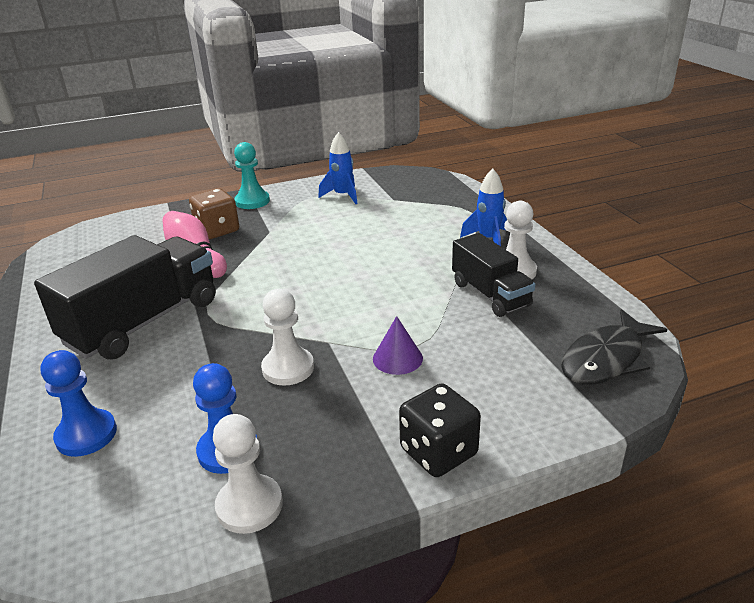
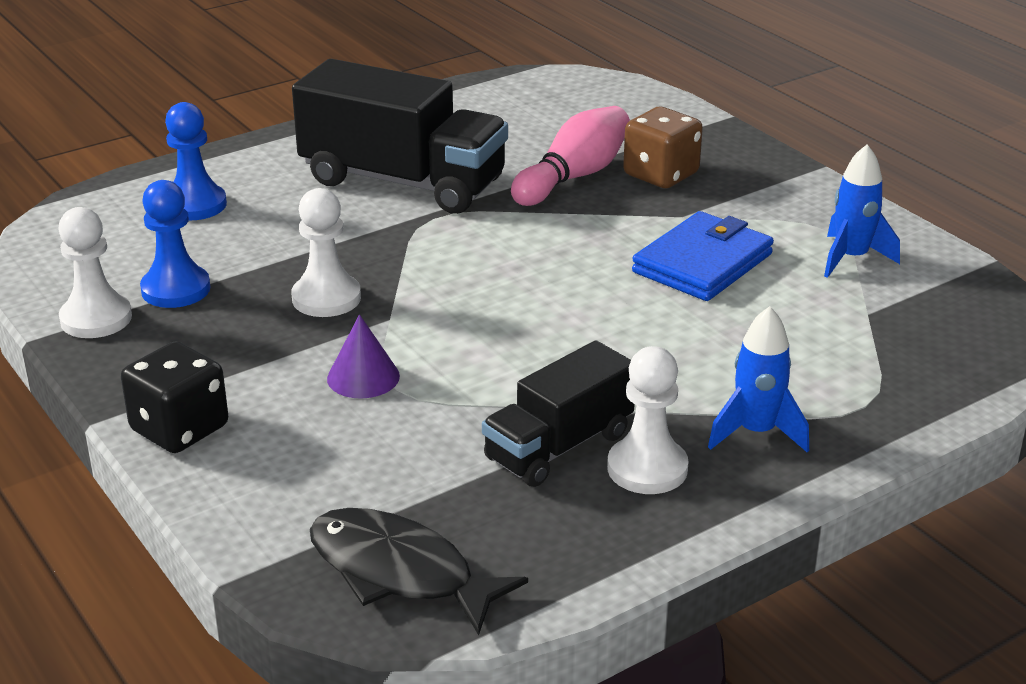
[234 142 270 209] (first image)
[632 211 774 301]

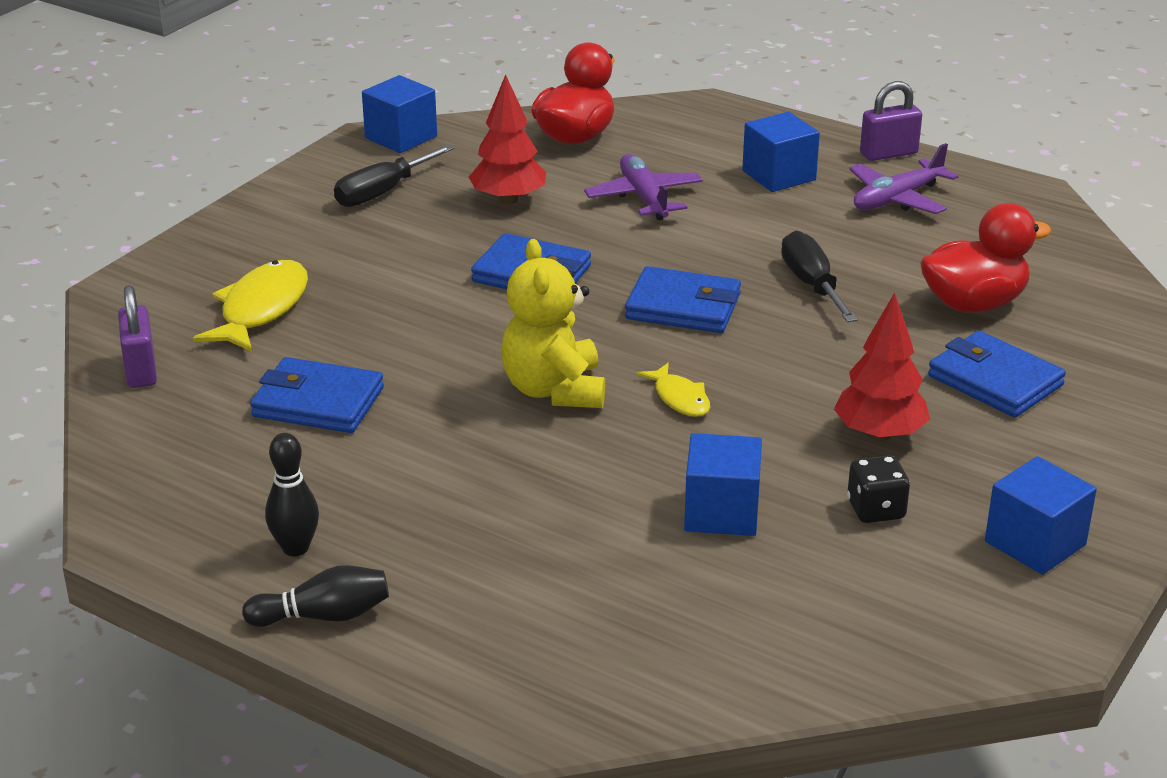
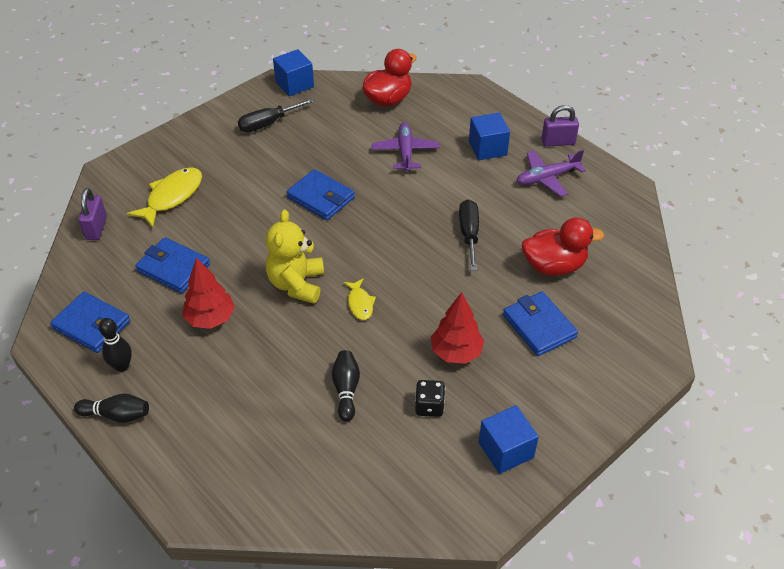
[182 257 235 329]
[50 292 130 353]
[332 350 360 422]

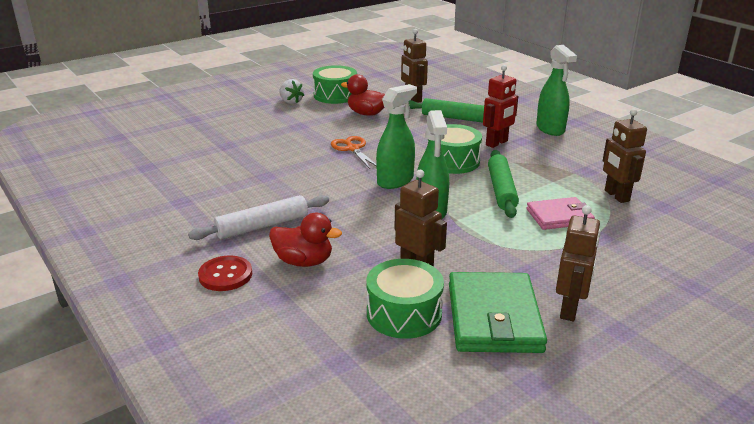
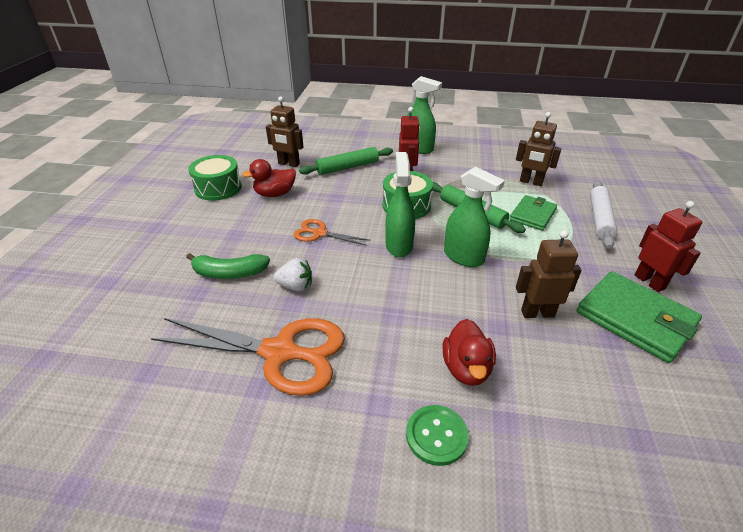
[366 259 444 339] (first image)
[151 318 345 396]
[186 253 270 279]
[590 181 617 249]
[273 258 312 291]
[406 405 469 466]
[510 195 557 231]
[635 201 702 292]
[443 319 496 386]

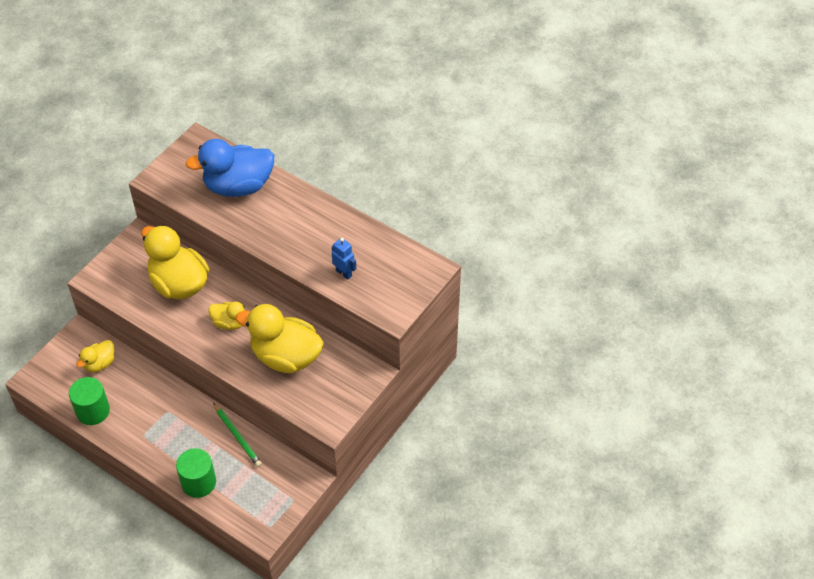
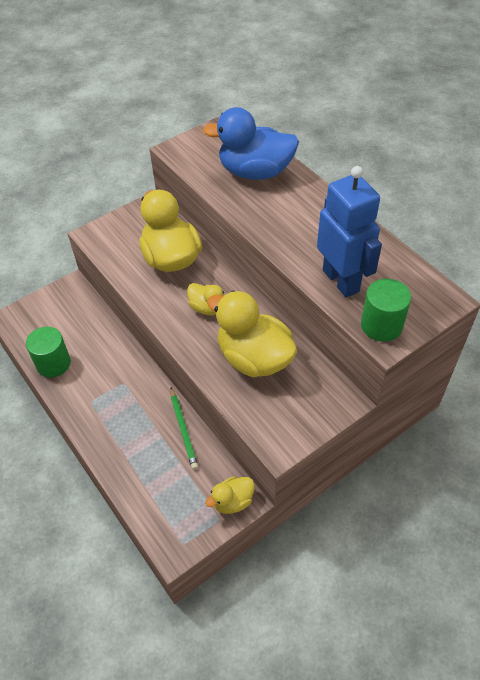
[205 476 255 514]
[361 279 411 342]
[317 166 382 298]

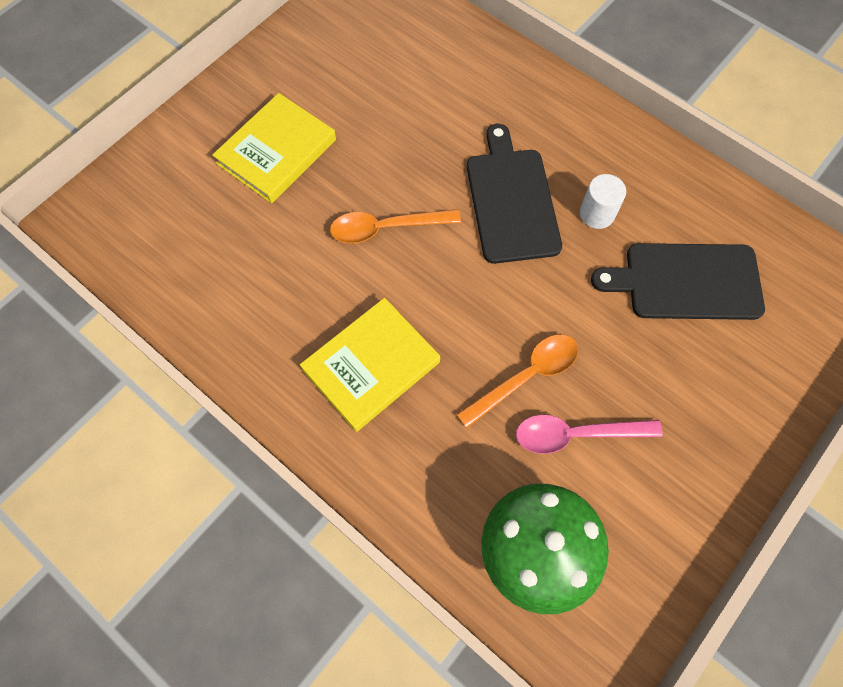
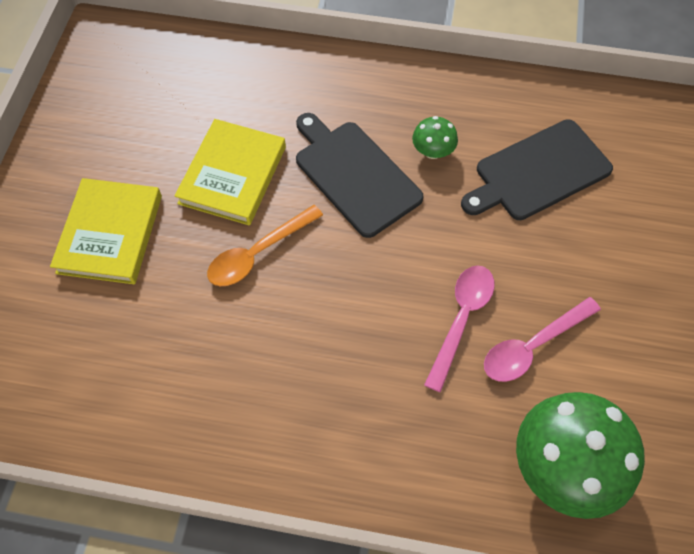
[174 119 286 226]
[412 116 458 159]
[424 265 494 392]

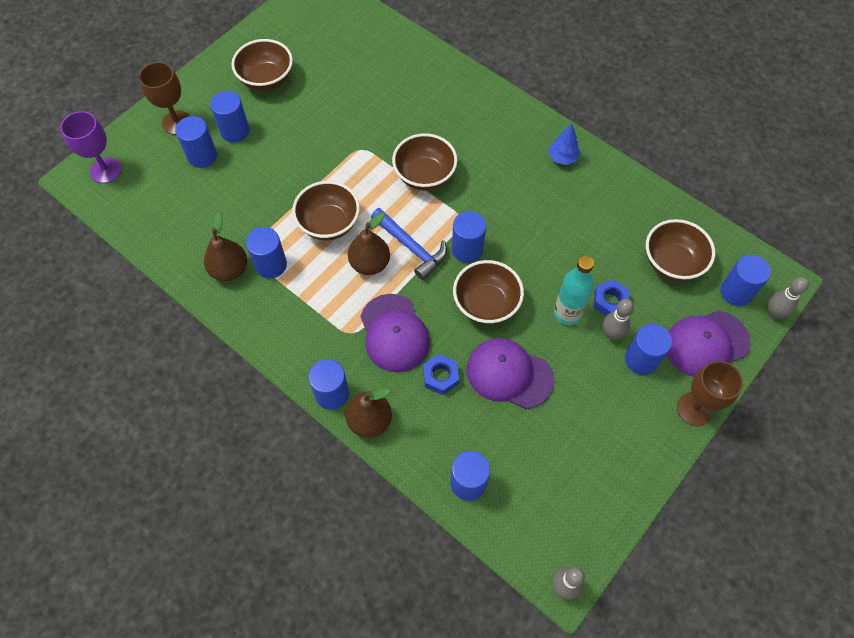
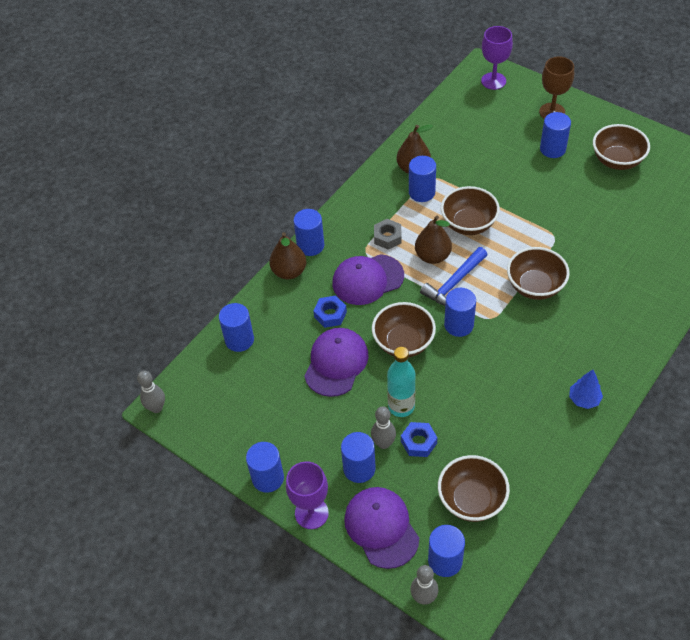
[374 219 402 250]
[246 442 284 493]
[286 462 329 529]

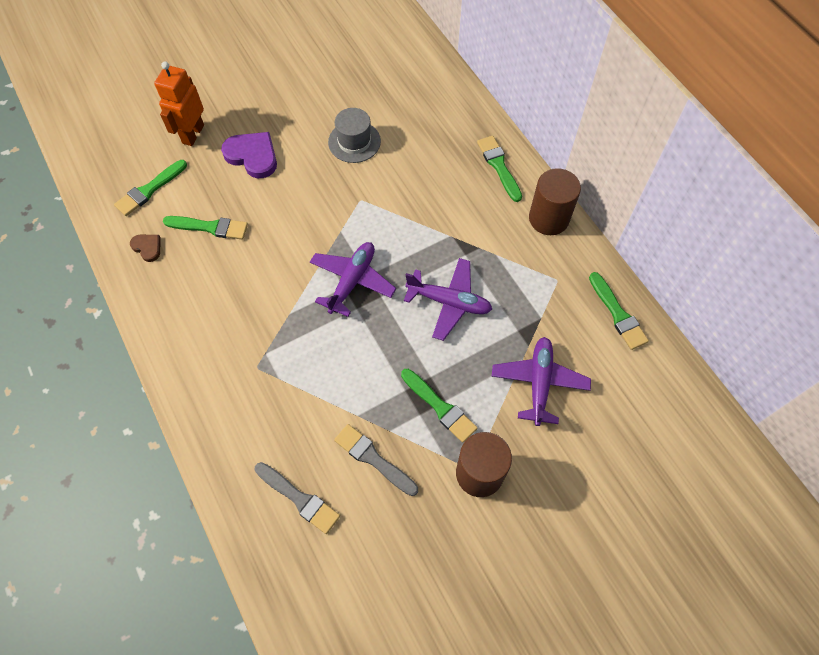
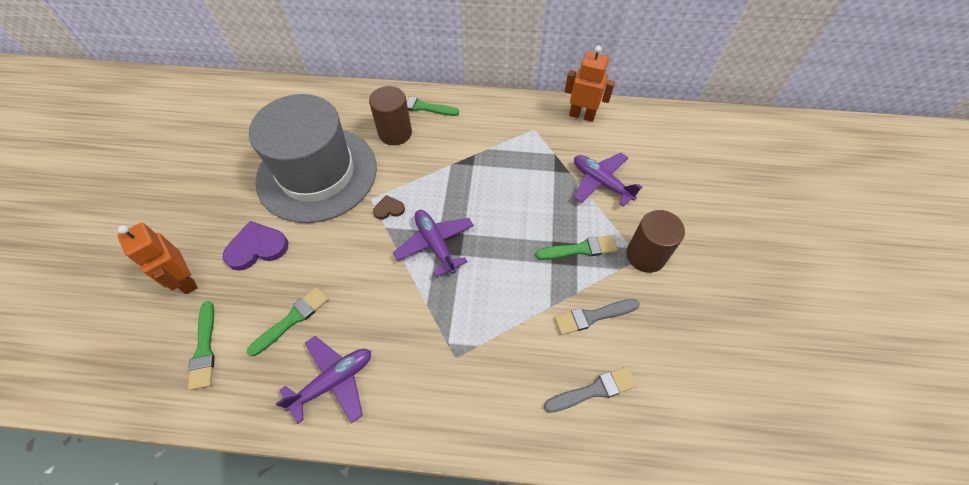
[373 195 405 219]
[276 336 371 424]
[369 86 412 145]
[565 45 615 122]
[249 94 377 223]

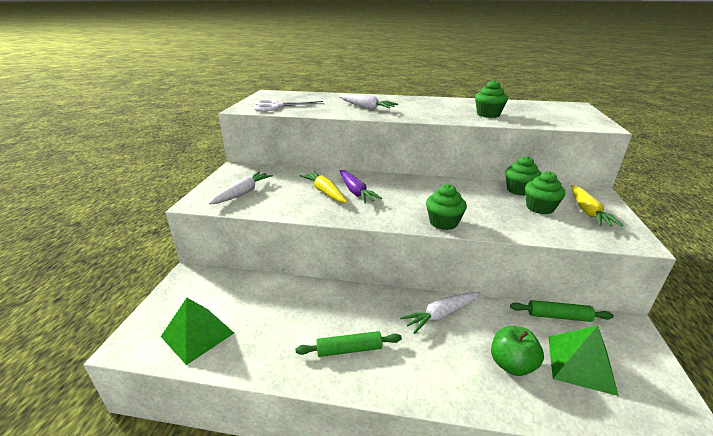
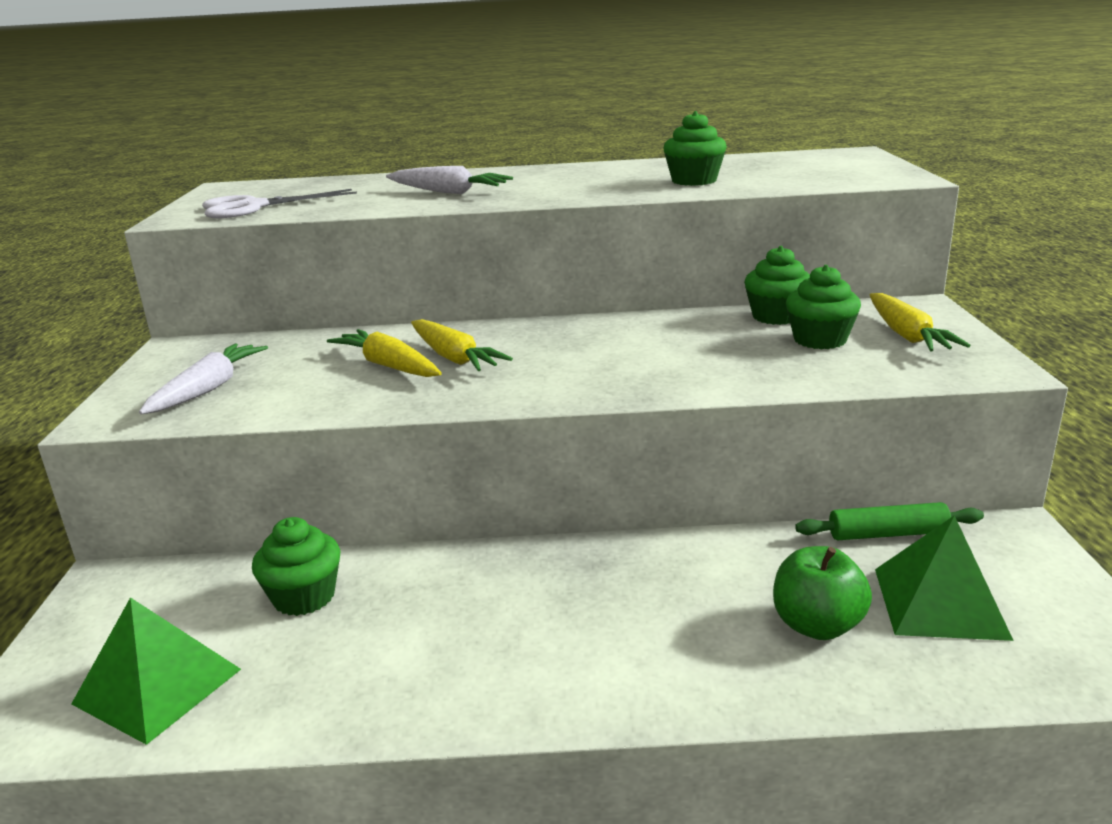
[295 331 402 357] (first image)
[400 292 480 334] (first image)
[252 517 340 616]
[411 319 513 371]

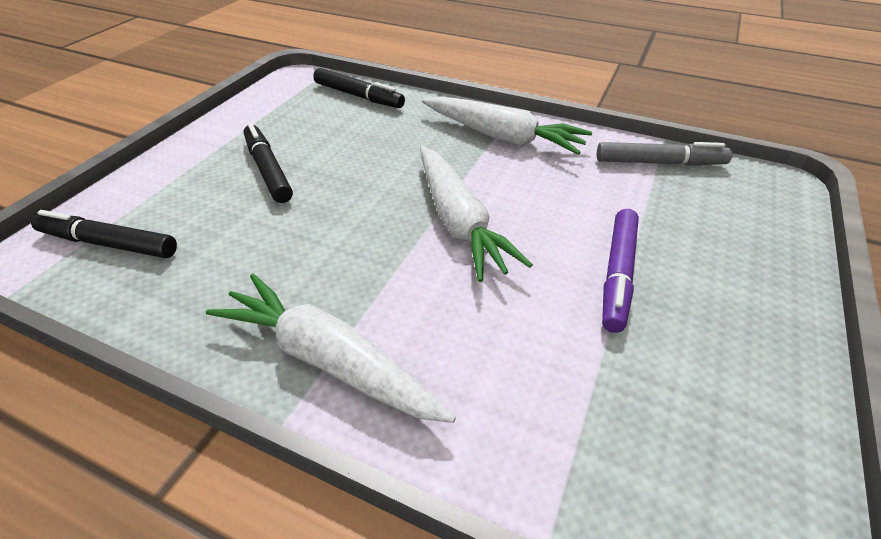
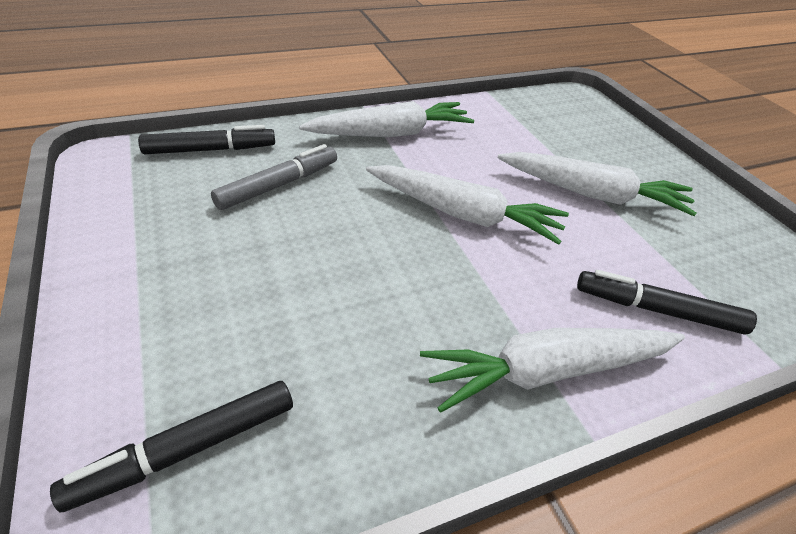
[577 270 757 335]
[211 144 337 210]
[497 152 697 216]

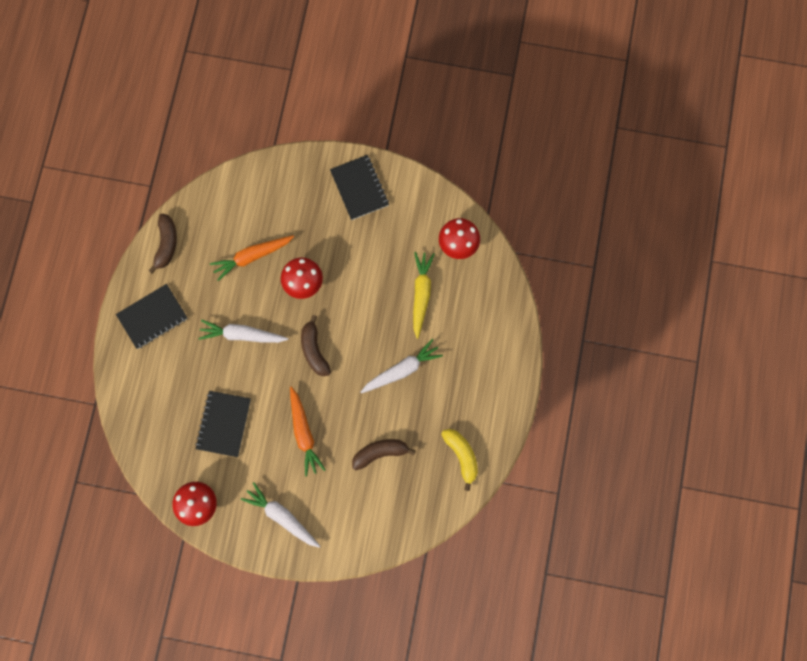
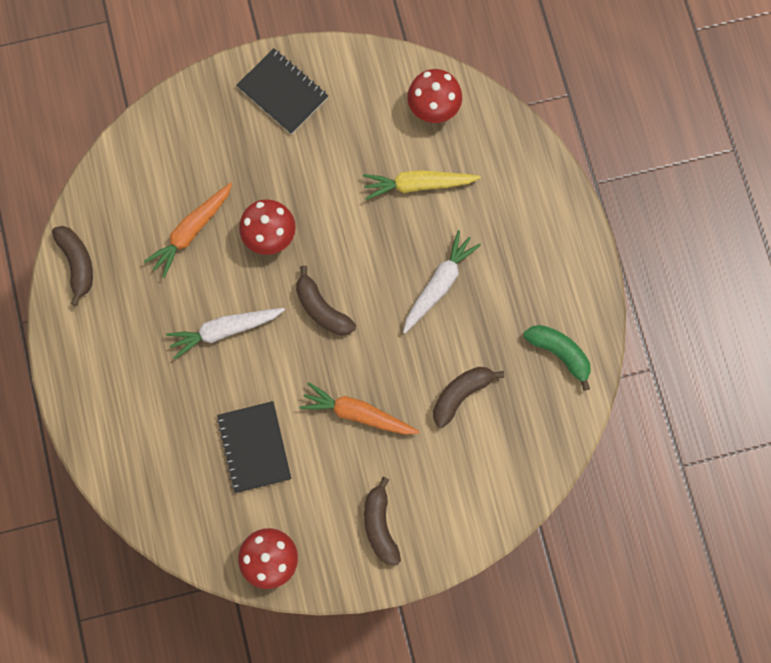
[116 284 188 349] (first image)
[364 477 401 565]
[523 325 591 391]
[299 382 420 435]
[363 170 481 200]

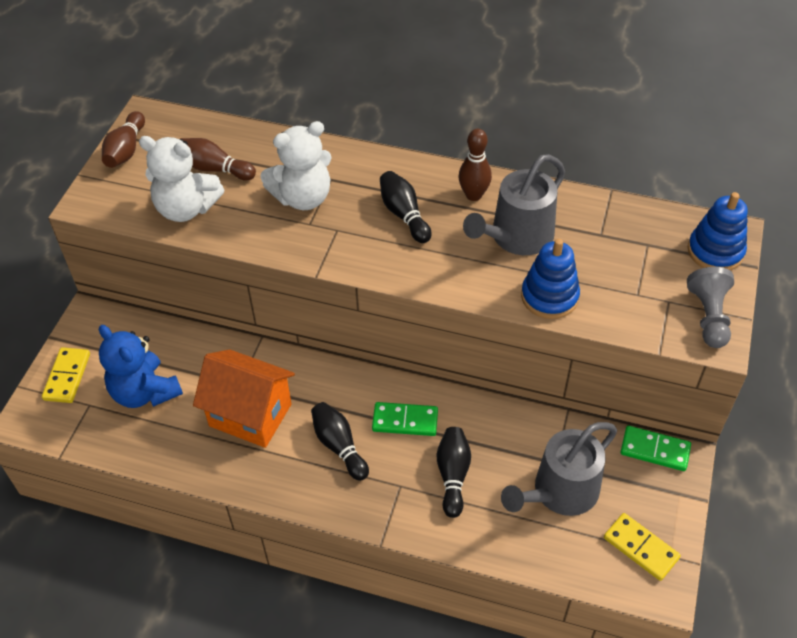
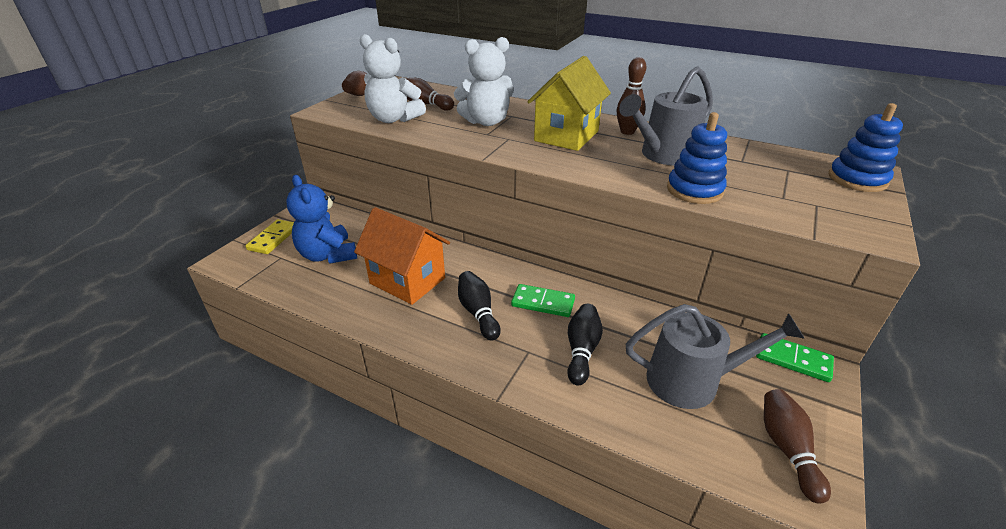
[687 267 734 348] (first image)
[527 56 611 151]
[764 389 831 503]
[626 304 805 409]

